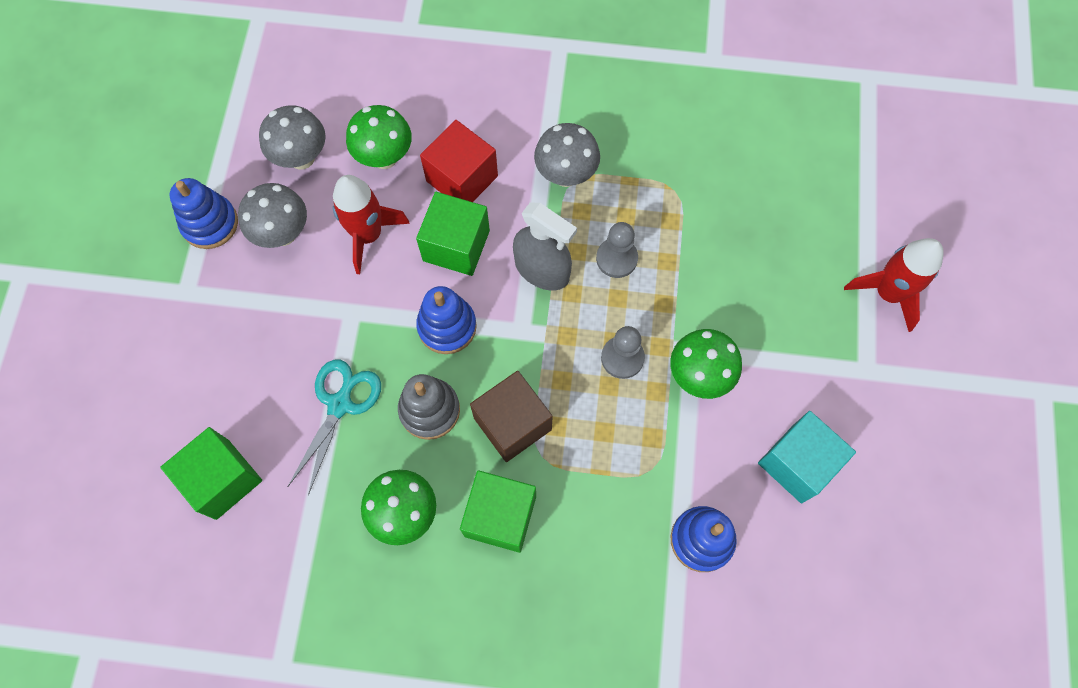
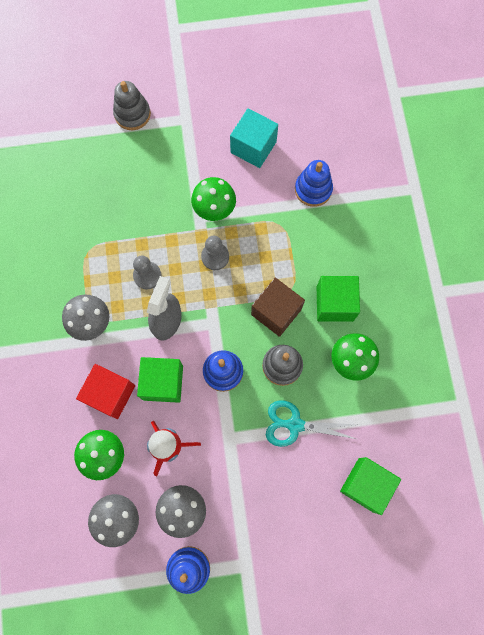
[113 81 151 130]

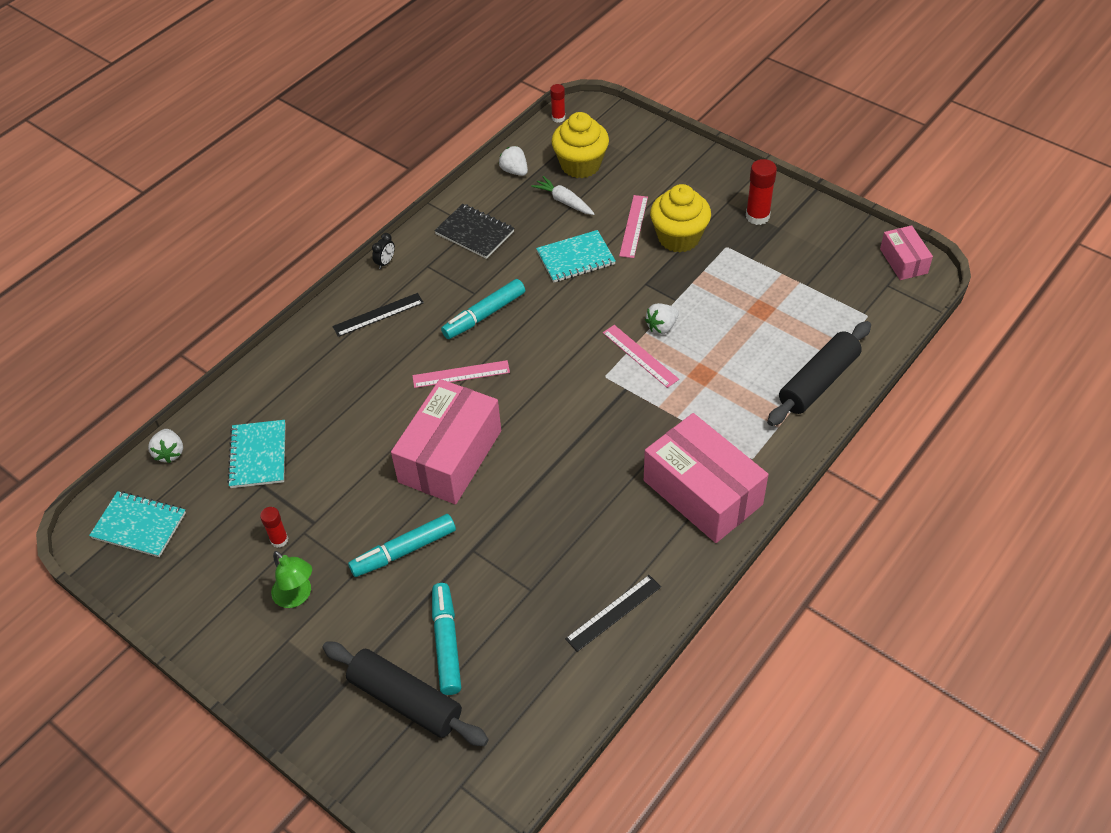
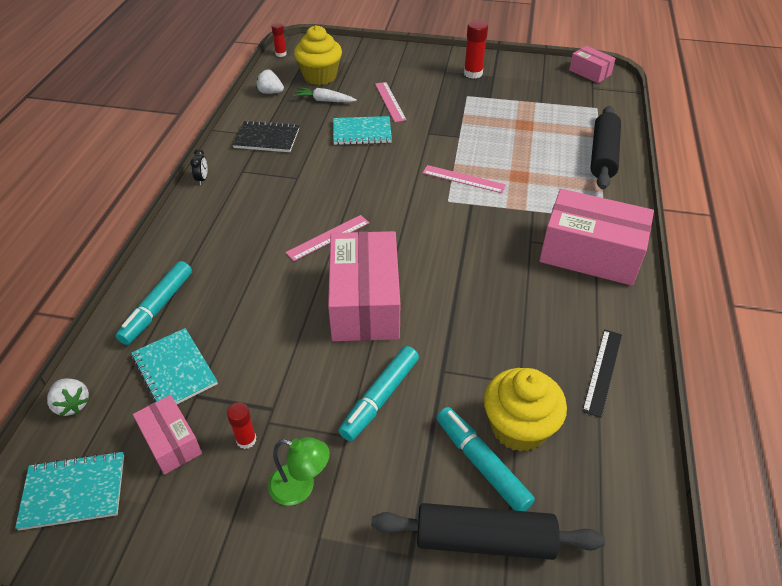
[332 293 424 337] (first image)
[645 303 679 334] (first image)
[133 395 202 475]
[115 261 192 345]
[484 368 567 452]
[333 116 392 145]

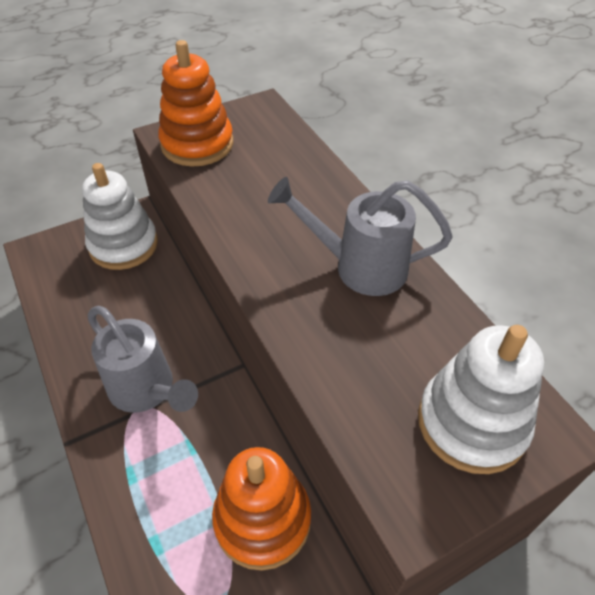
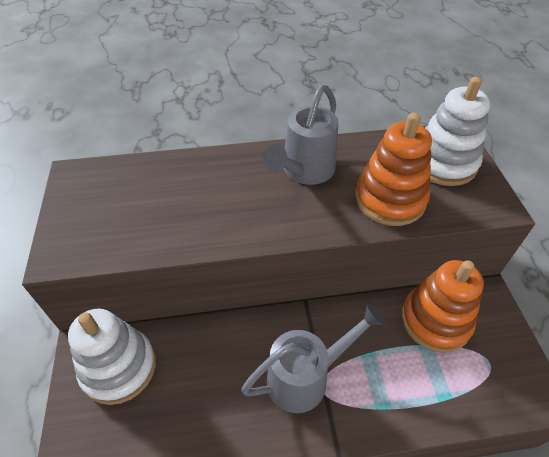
[355 113 432 226]

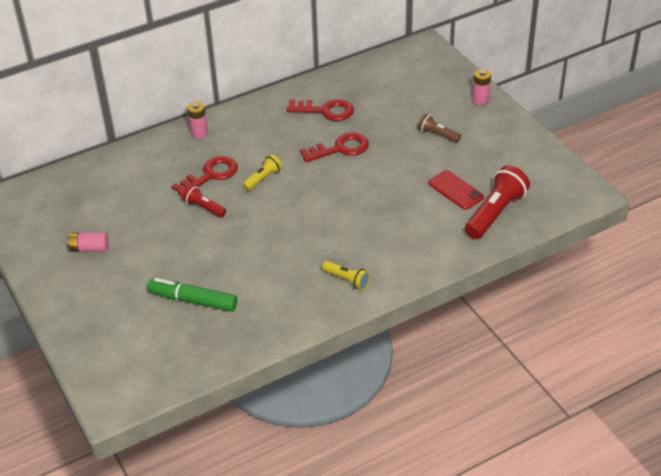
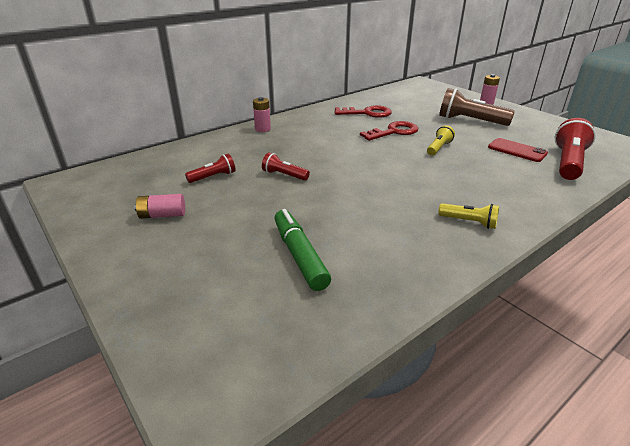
[172 156 238 197] (first image)
[185 154 236 183]
[427 125 455 155]
[275 209 331 291]
[439 88 515 126]

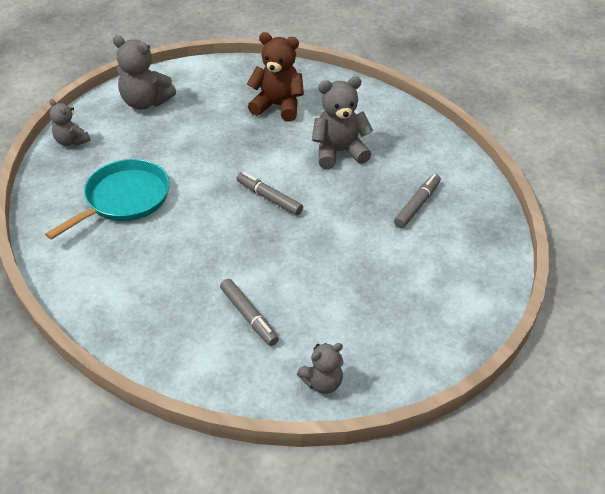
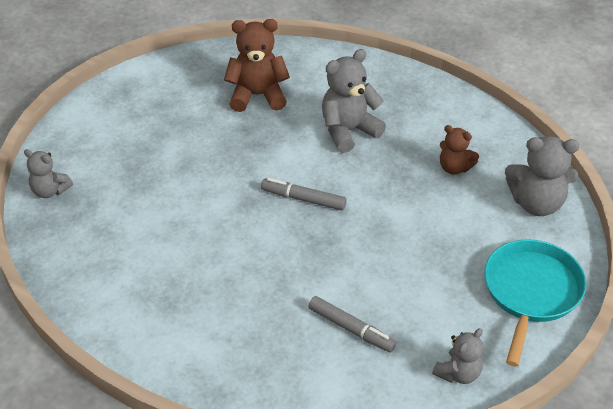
[484 239 586 366]
[505 136 579 216]
[440 125 479 175]

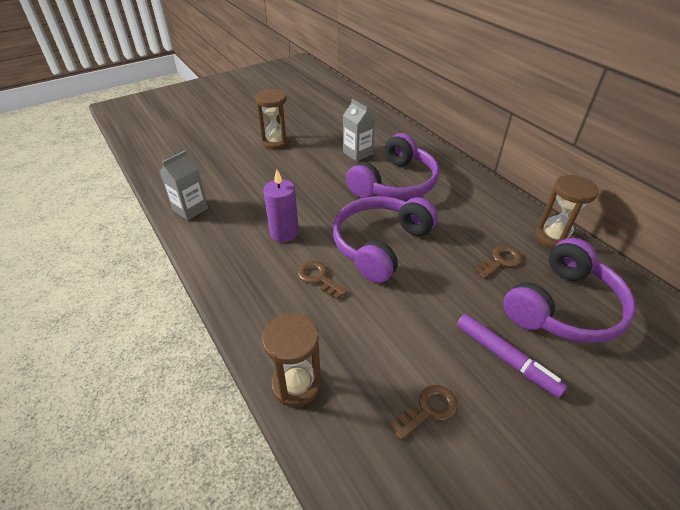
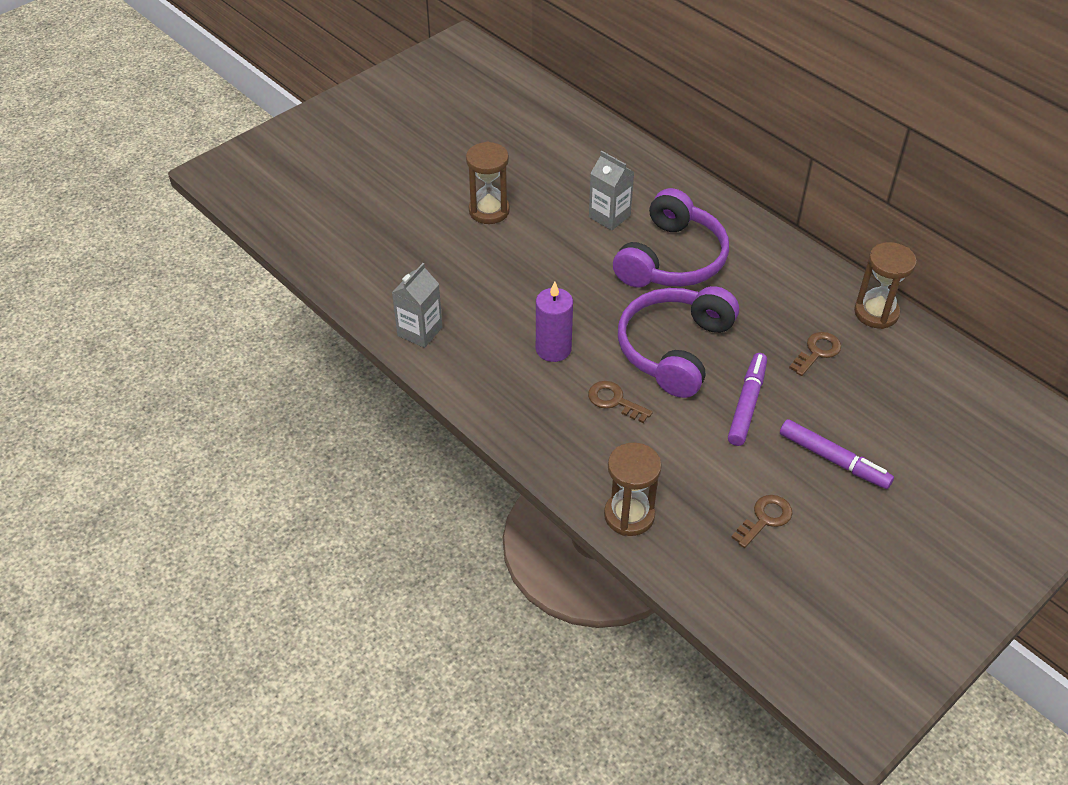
[503 238 636 343] (first image)
[728 353 767 446]

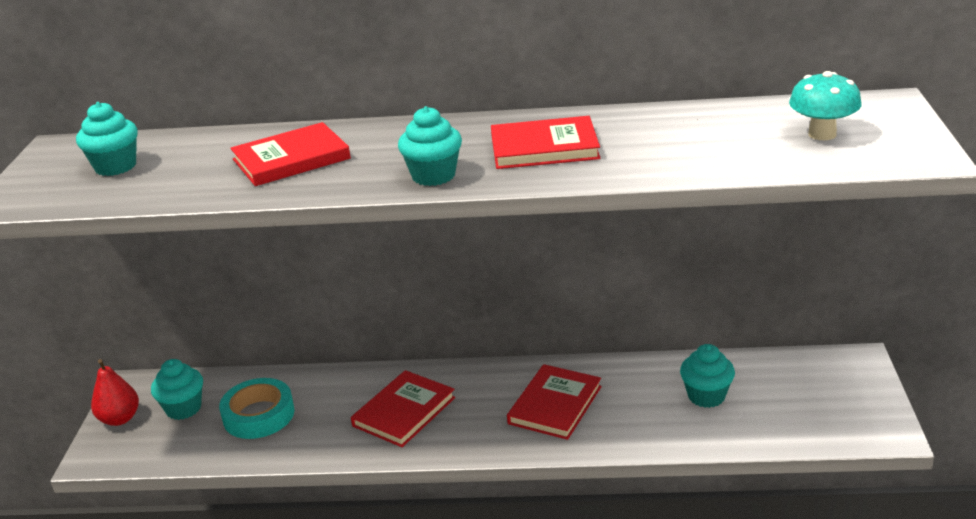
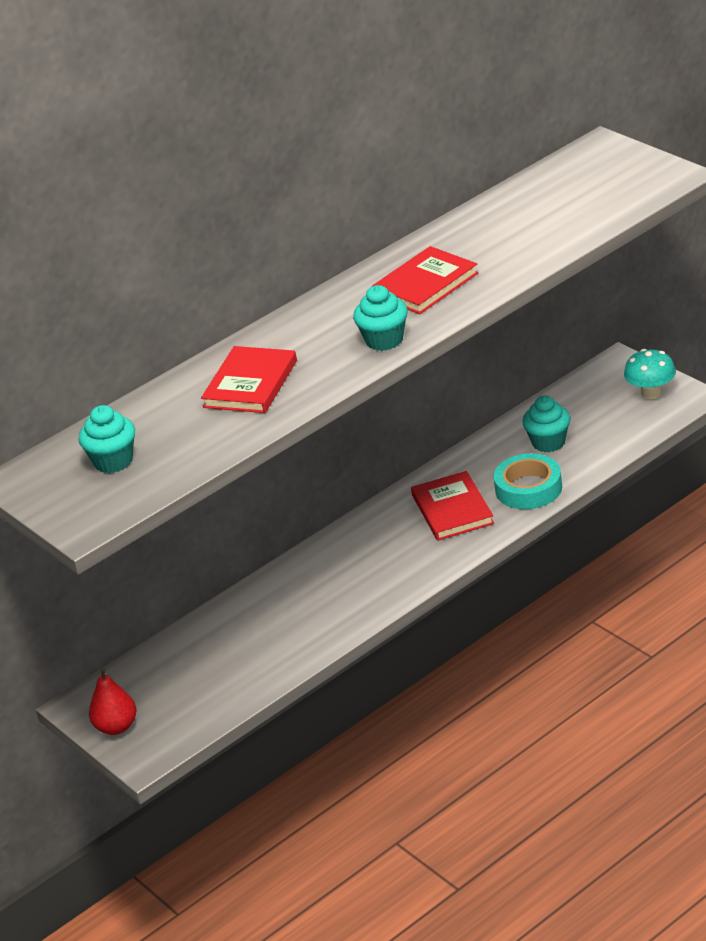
[151 359 203 420] (first image)
[351 370 455 447] (first image)
[494 453 562 509]
[624 349 676 399]

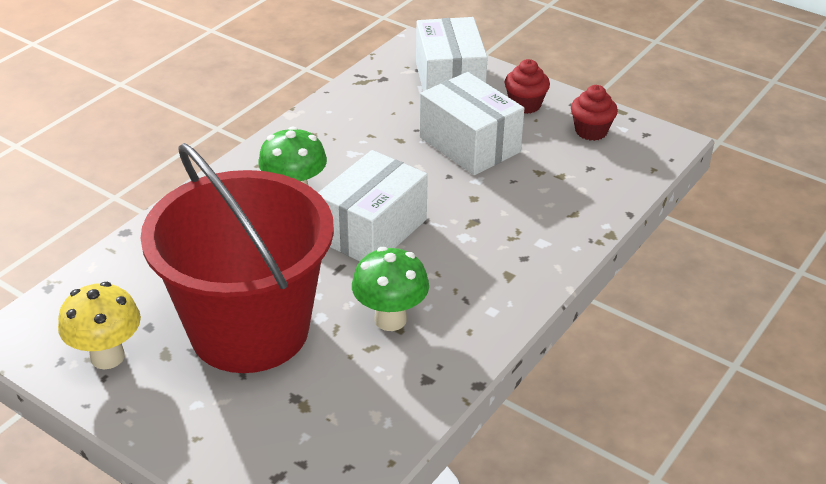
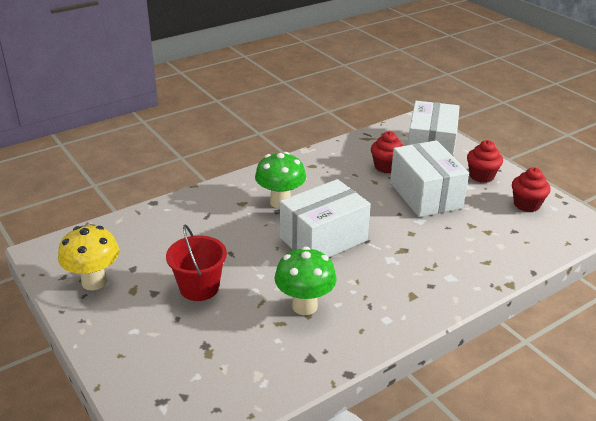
[371 131 404 173]
[166 225 227 301]

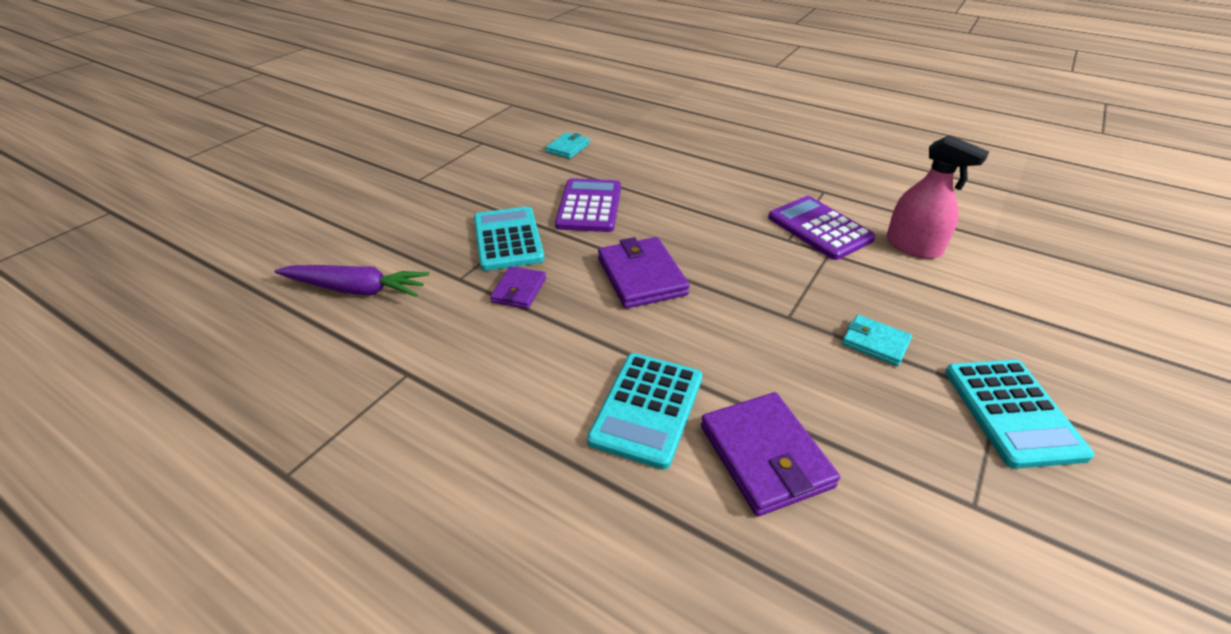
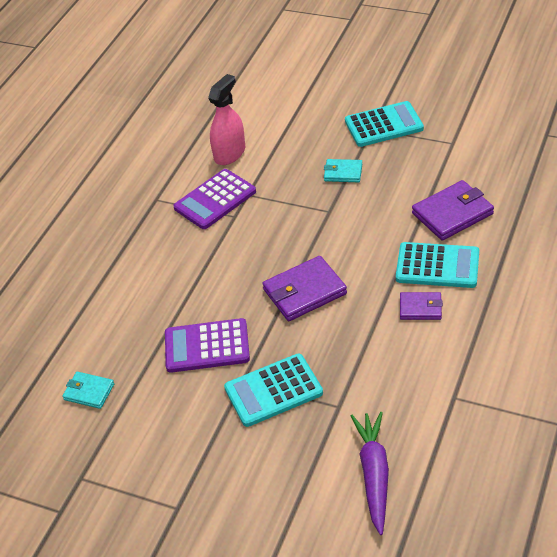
[400 292 443 320]
[324 159 362 182]

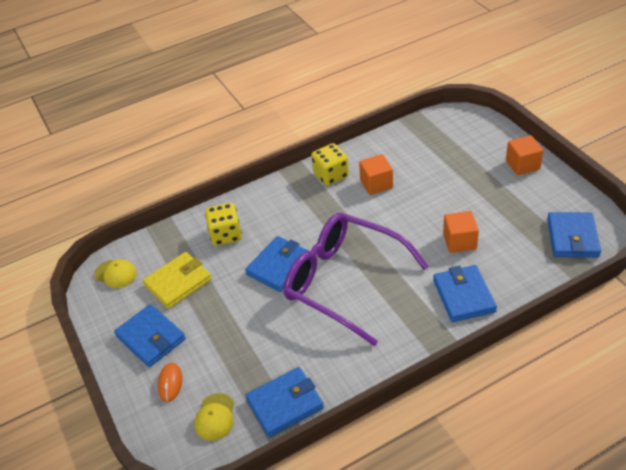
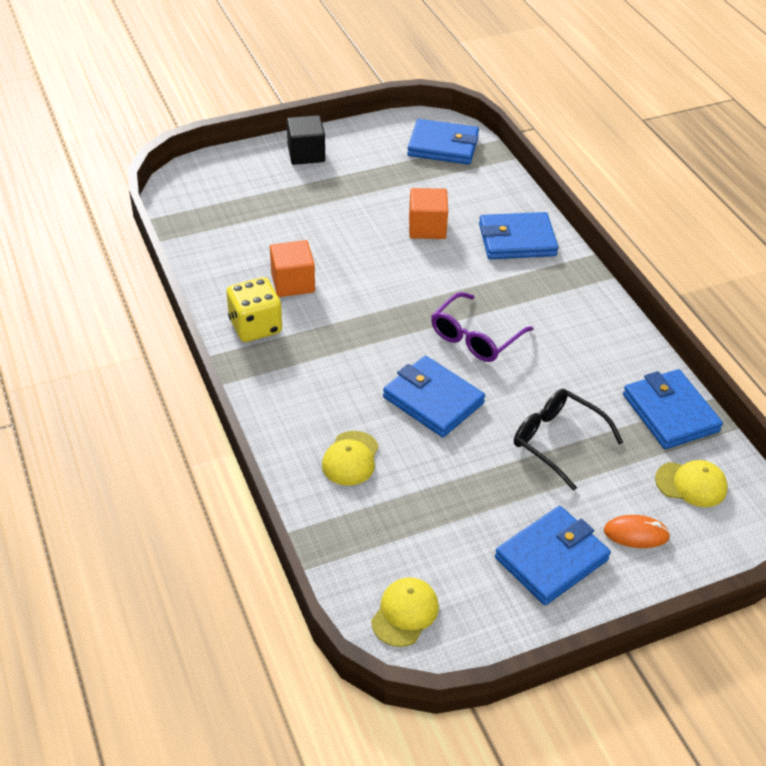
[143 252 212 309] (first image)
[514 389 623 491]
[322 431 379 486]
[287 115 325 165]
[431 292 533 362]

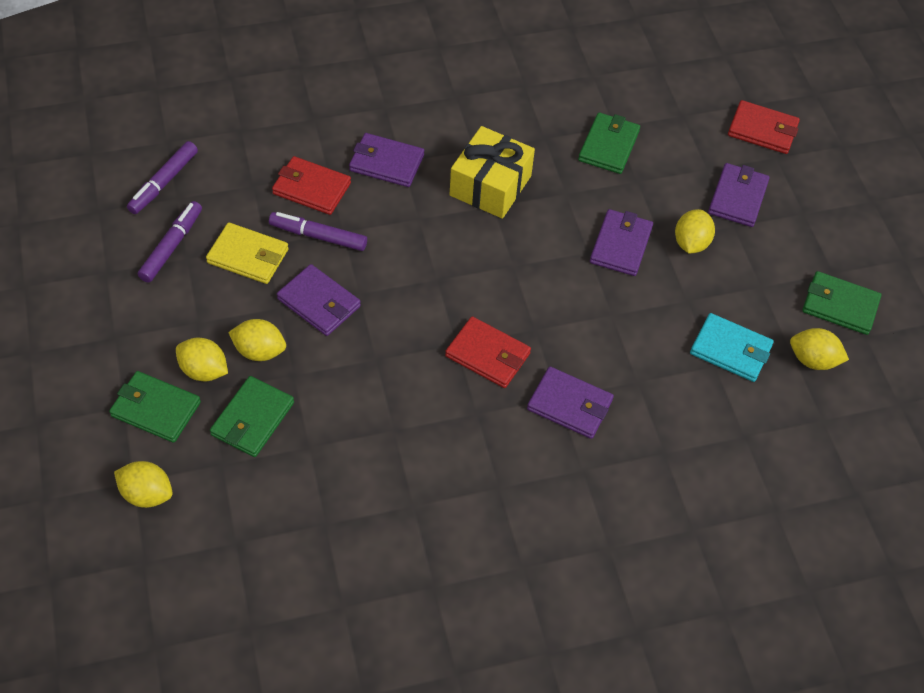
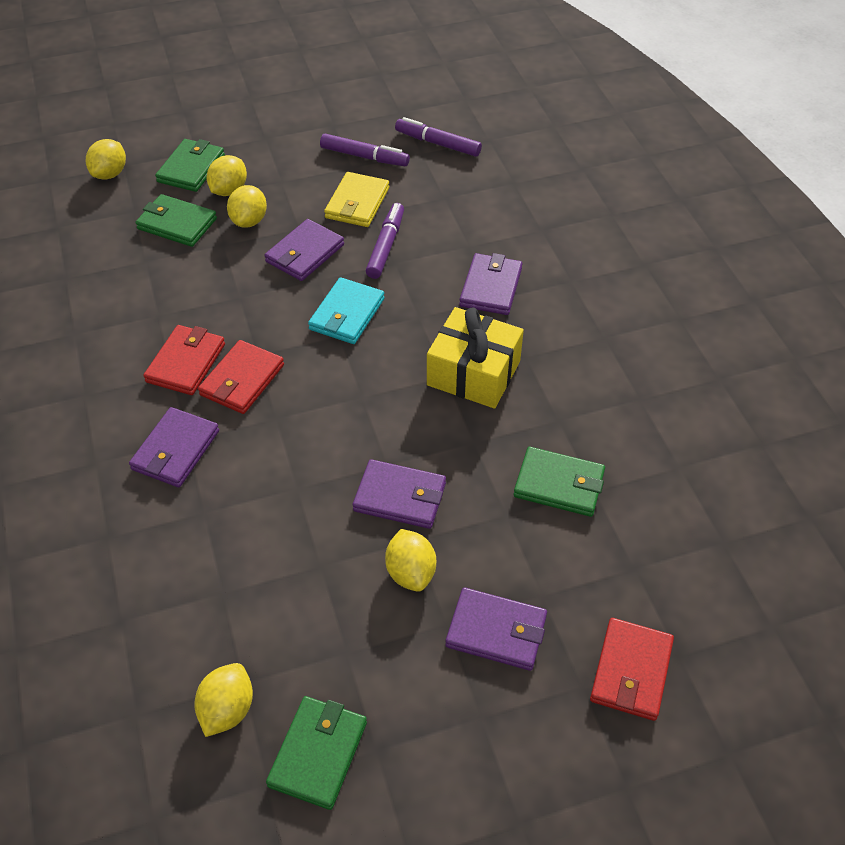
[143 325 225 395]
[308 277 385 344]
[385 529 436 592]

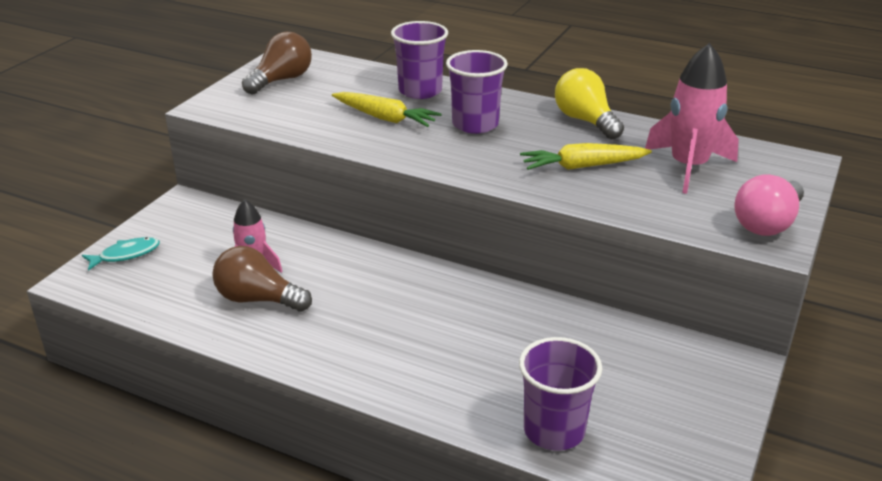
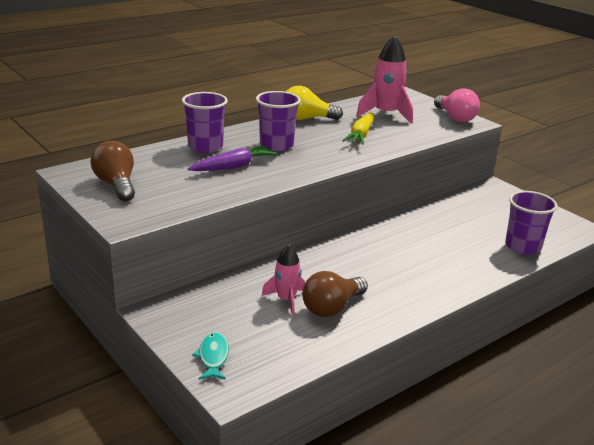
[187 145 277 171]

